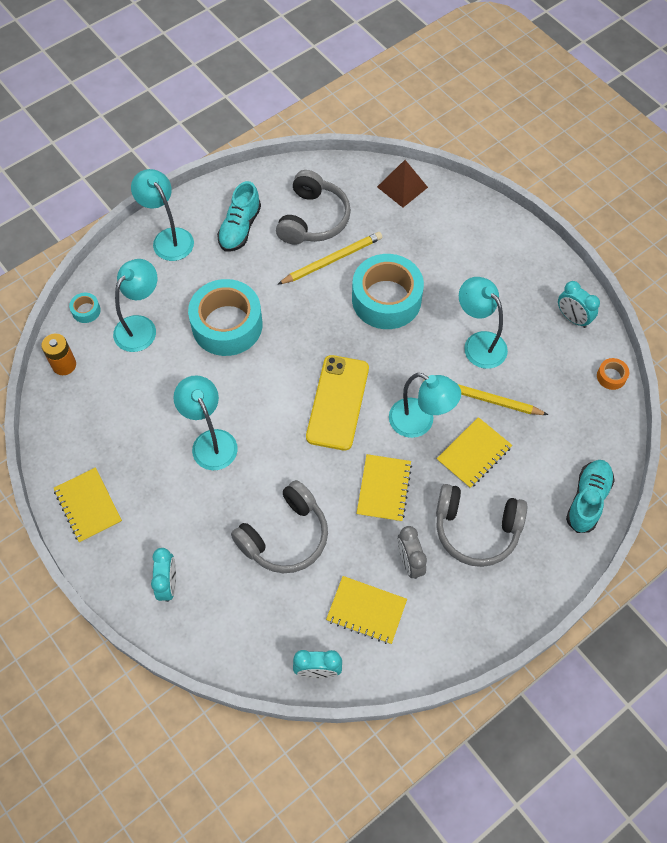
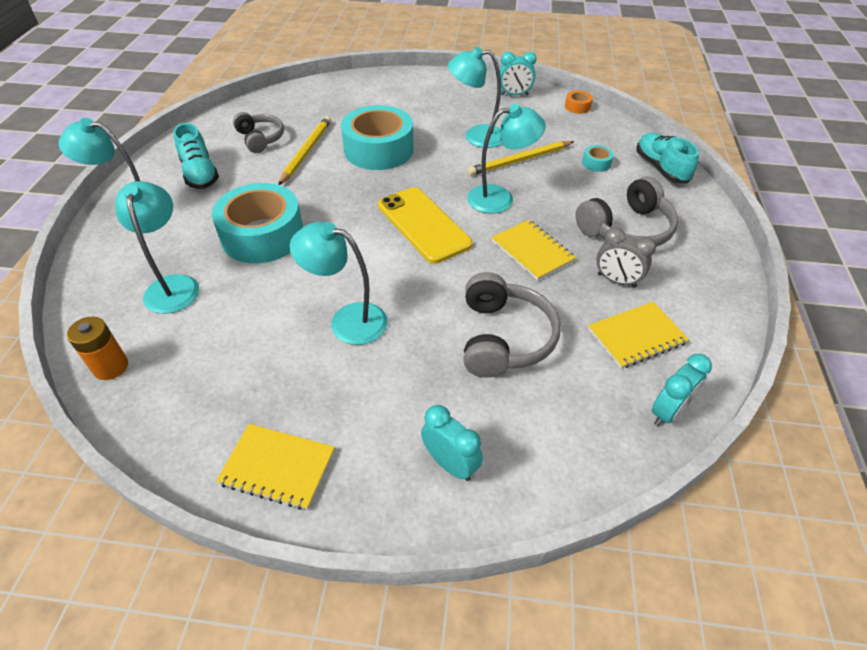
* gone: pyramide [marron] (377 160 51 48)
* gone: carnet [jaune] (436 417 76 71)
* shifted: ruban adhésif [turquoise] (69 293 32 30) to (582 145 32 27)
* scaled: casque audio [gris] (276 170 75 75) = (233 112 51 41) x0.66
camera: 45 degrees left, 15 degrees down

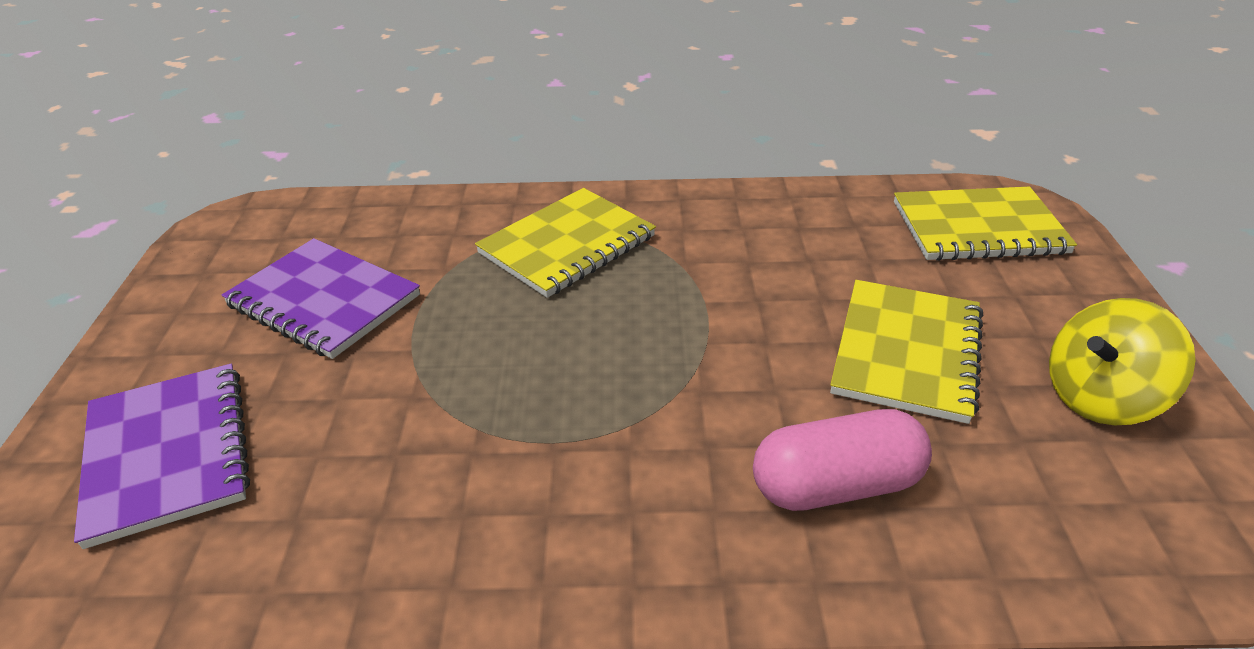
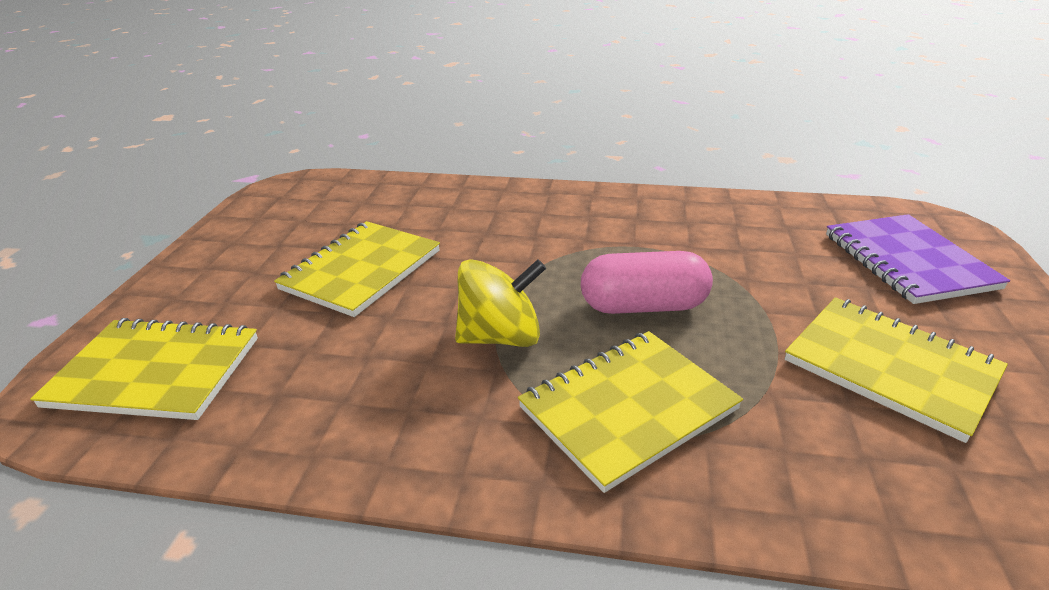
* shifted: gélule [rose] (753 409 179 102) to (581 251 132 63)
* shifted: toupie [jaune] (1049 298 147 127) to (455 259 91 88)
* repainted: carnet [violet] (222 238 198 121) to carnet [jaune] (785 297 223 146)
camera: 170 degrees left, 5 degrees down

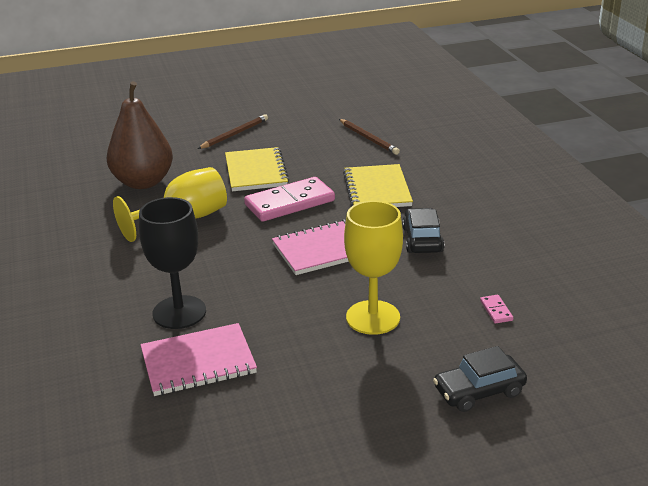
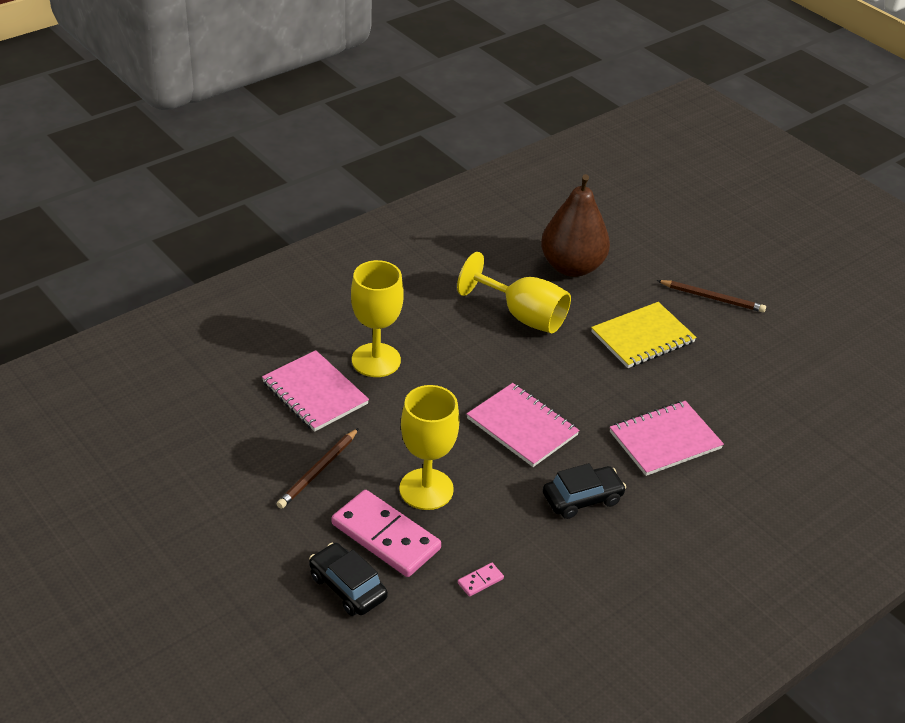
* shifted: domino [rose] (244 177 91 45) to (332 490 109 87)
* shifted: crayon [marron] (339 119 61 36) to (277 428 82 81)
* repainted: verre à pied [noir] (139 197 67 132) to verre à pied [jaune] (351 260 53 117)
* repainted: carnet [jaune] (343 164 70 43) to carnet [rose] (610 401 114 75)
camera: 65 degrees right, 10 degrees up

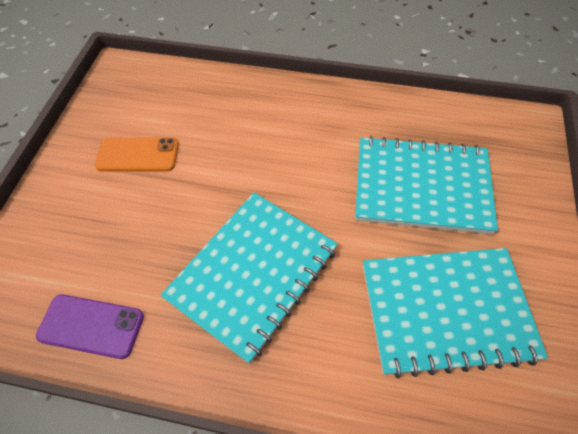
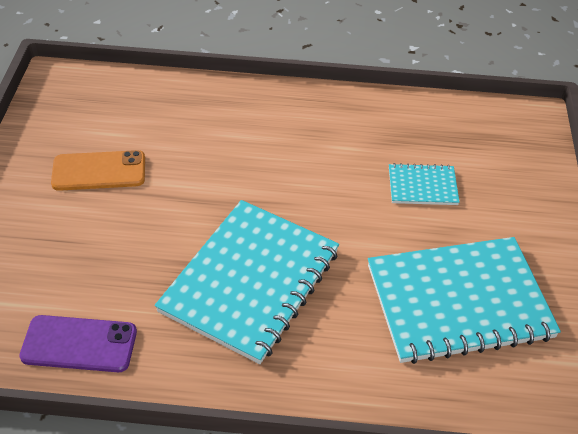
* scaled: carnet [turquoise] (355 136 143 98) = (389 163 71 42) x0.47
camera: 10 degrees left, 10 degrees down

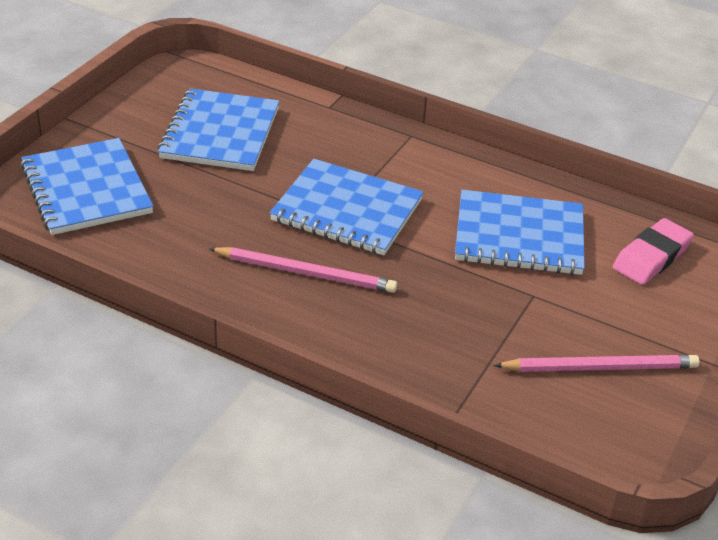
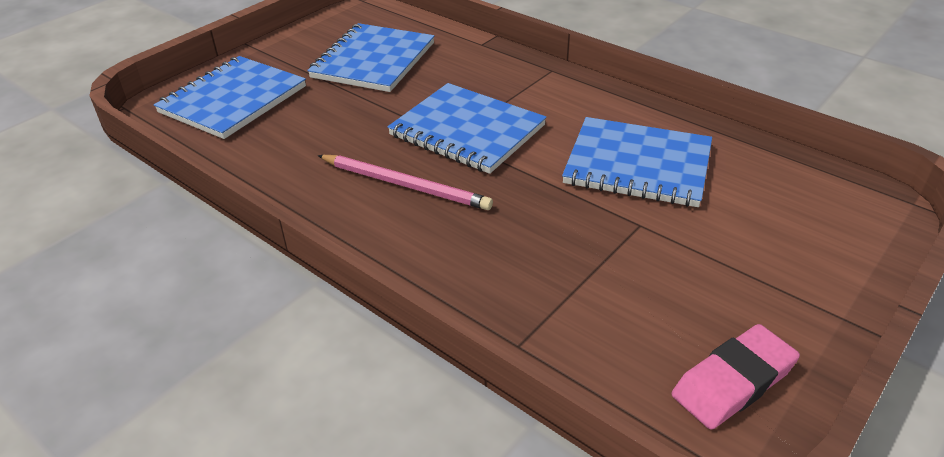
* gone: crayon [rose] (493 355 206 17)
* shifted: gomme [rose] (613 218 81 67) to (672 324 128 106)
* rotated: carnet [bleu] (20 138 134 97) = (154 56 152 83) 45 degrees clockwise
camera: 15 degrees right, 0 degrees up

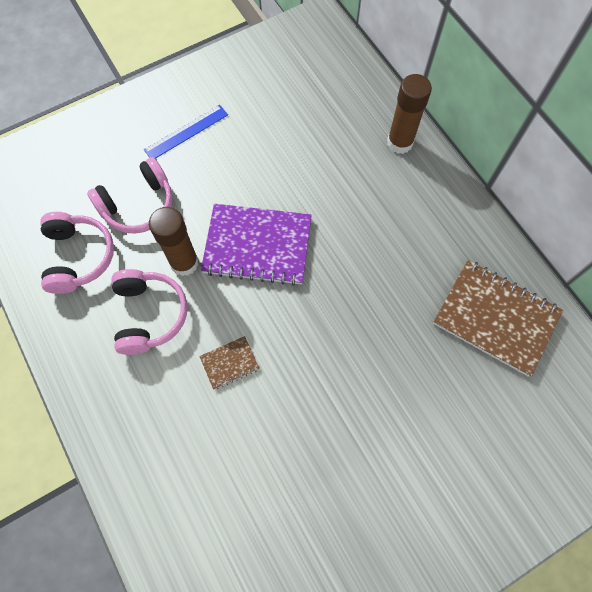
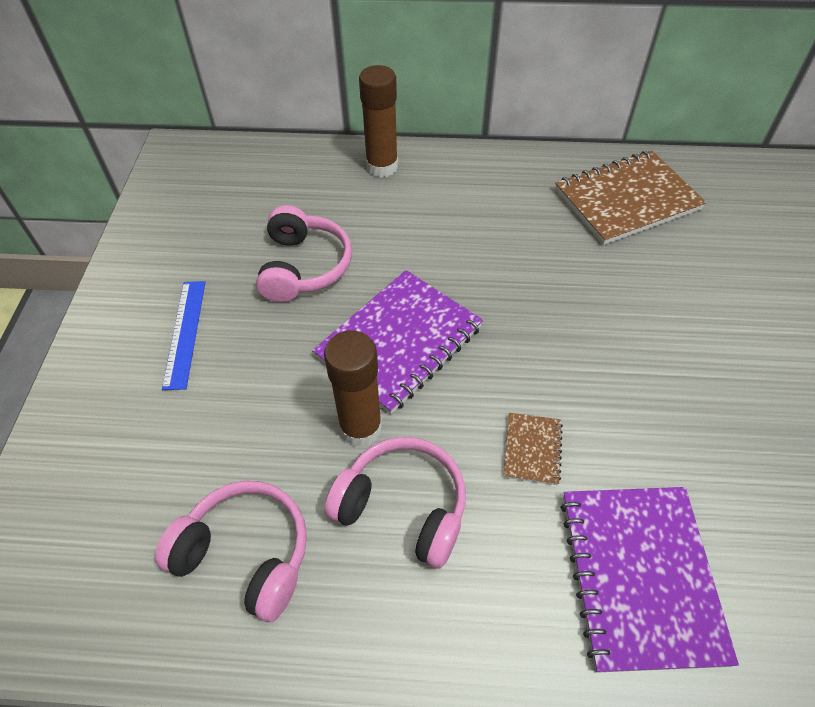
* new: carnet [violet] (561 487 178 186)
* shifted: casque audio [rose] (87 157 86 77) to (256 205 96 97)
camera: 55 degrees left, 15 degrees down

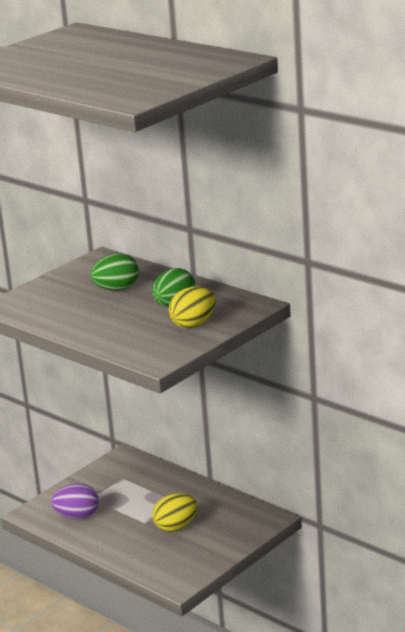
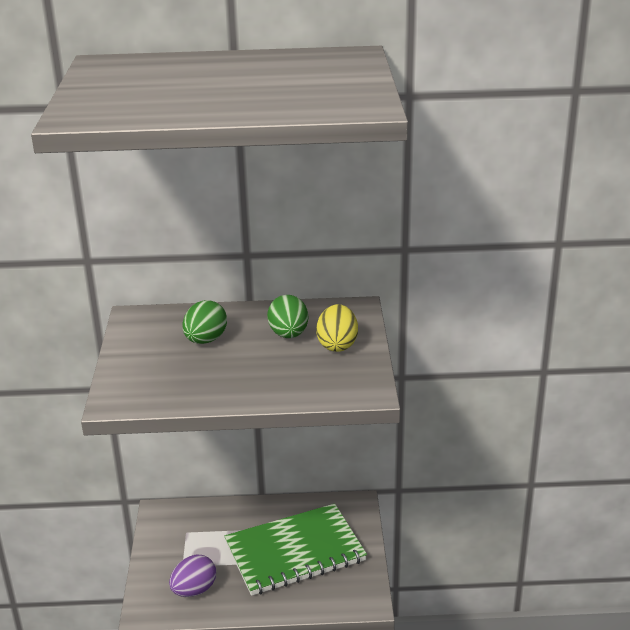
* swapped: œuf [jaune] (152 493 46 39) to carnet [vert] (224 504 143 92)
camera: 45 degrees left, 5 degrees up

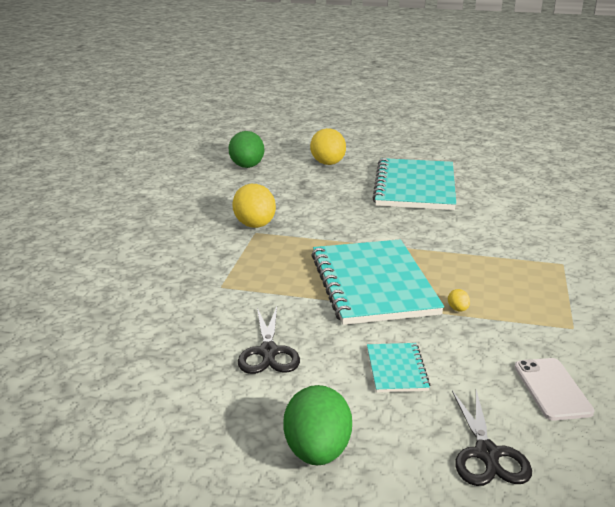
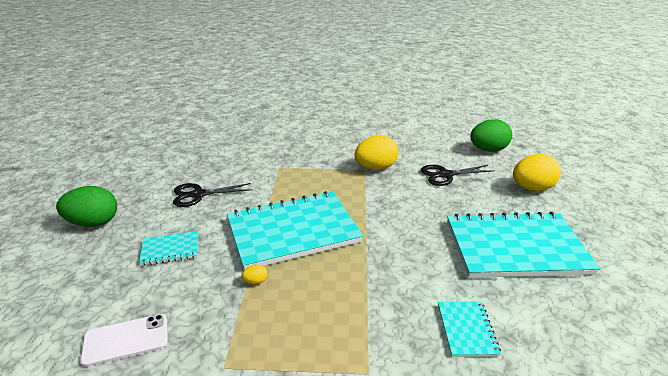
* new: carnet [turquoise] (438 301 63 56)
* shifted: ciseaux [noir] (452 390 80 96) to (421 165 74 21)
camera: 80 degrees right, 5 degrees up

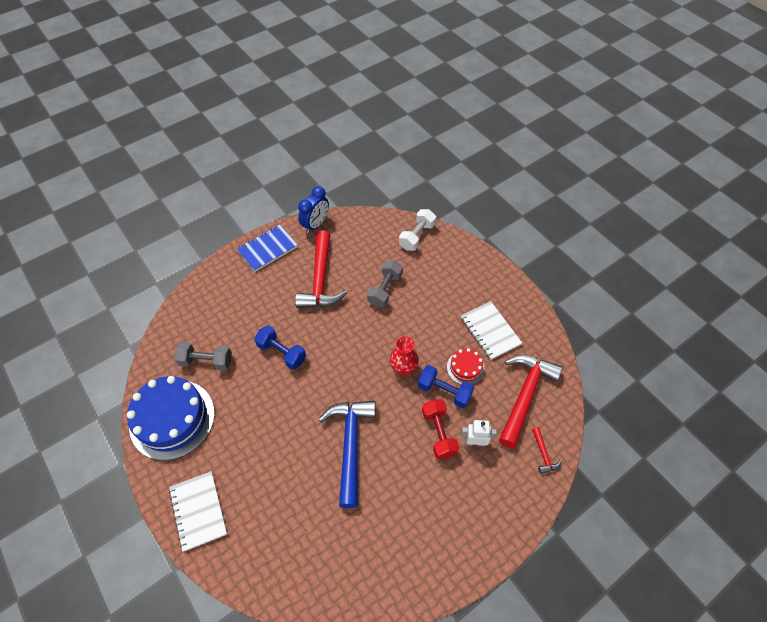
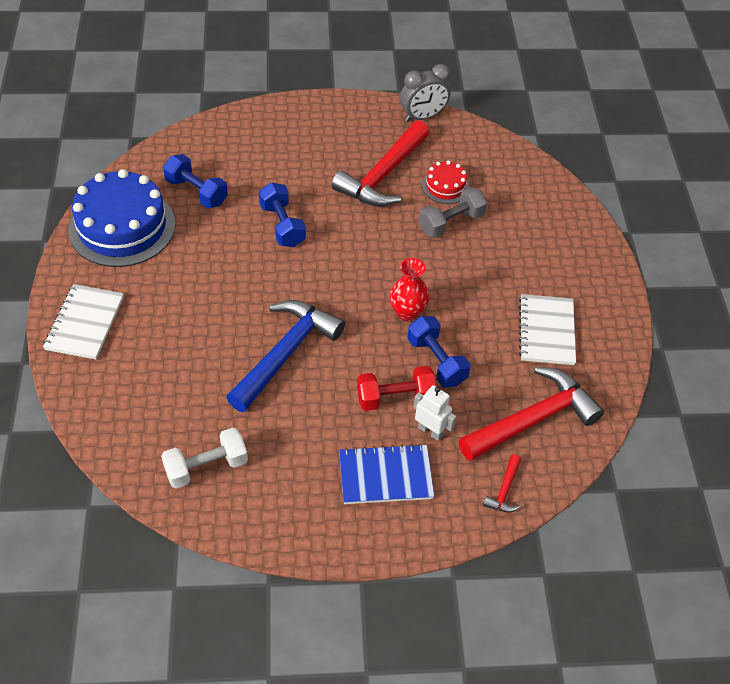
* shifted: carnet [bleu] (237 225 61 47) to (339 444 95 60)
* shifted: haltère [blanc] (399 209 37 42) to (161 428 87 61)
* shifted: gâteau [rouge] (447 348 38 37) to (422 161 47 43)
* repainted: haltère [gris] (174 341 58 30) to haltère [bleu] (163 154 65 54)
* repainted: réveil [bleu] (298 186 31 48) to réveil [gris] (400 64 50 58)
* rotated: haltère [rouge] (422 400 37 59) = (357 366 80 45) 60 degrees clockwise
camera: 30 degrees right, 5 degrees down

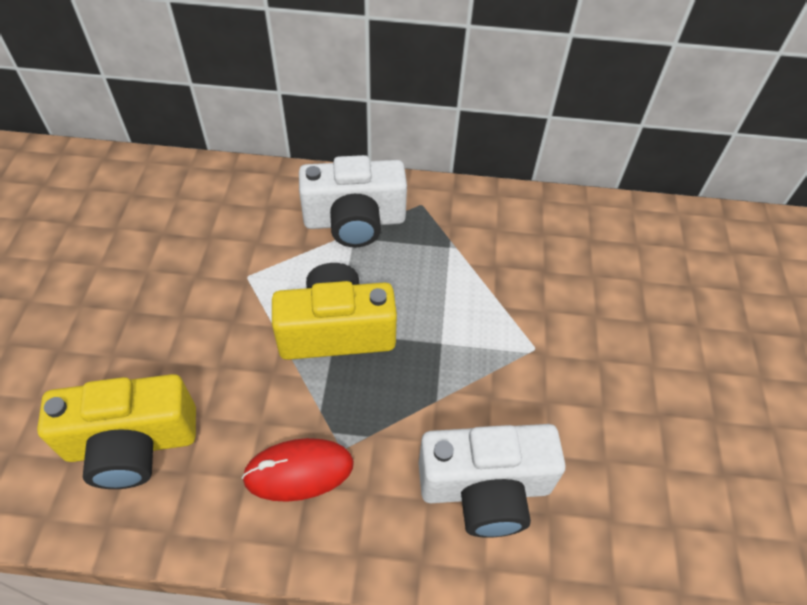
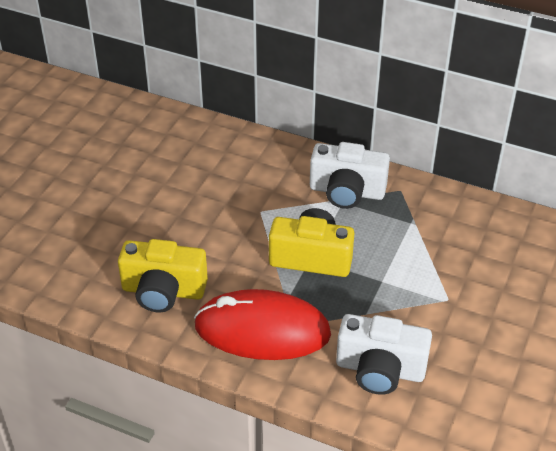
* scaled: souris [rouge] (242 438 112 64) = (194 289 137 71) x1.88
camera: 20 degrees right, 10 degrees down

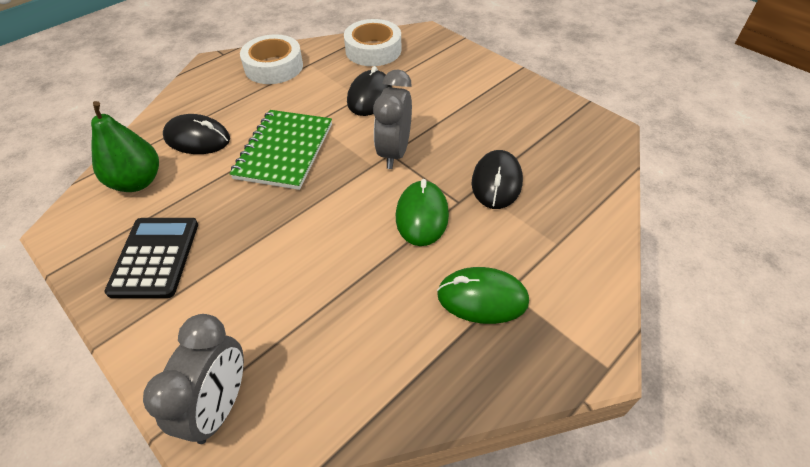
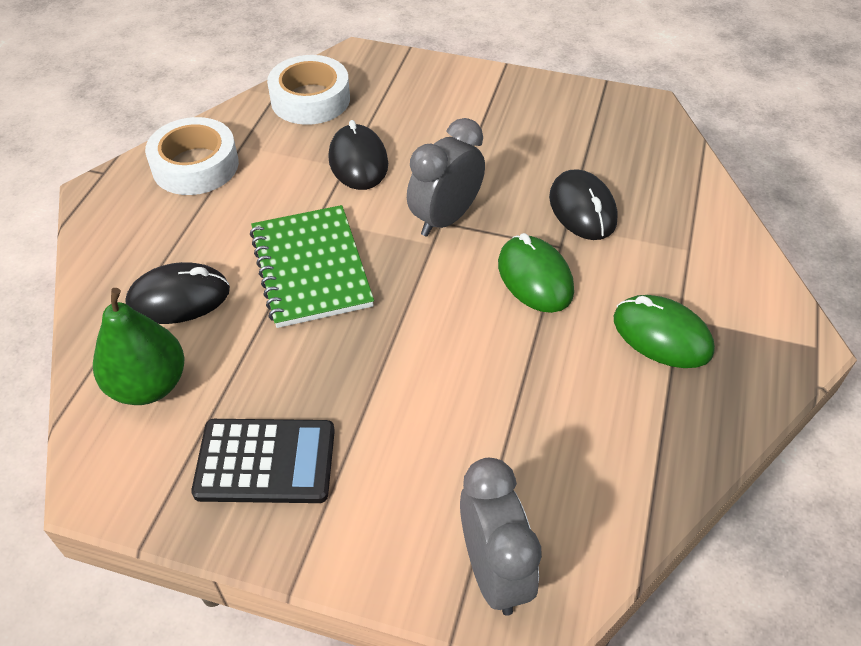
* rotated: calculatrice [noir] (104 218 94 80) = (191 419 144 84) 120 degrees clockwise
* rotated: réveil [gris] (373 69 39 100) = (407 118 78 119) 60 degrees clockwise
* rotated: souris [vert] (437 267 92 57) = (614 295 101 73) 60 degrees clockwise
camera: 30 degrees left, 0 degrees up

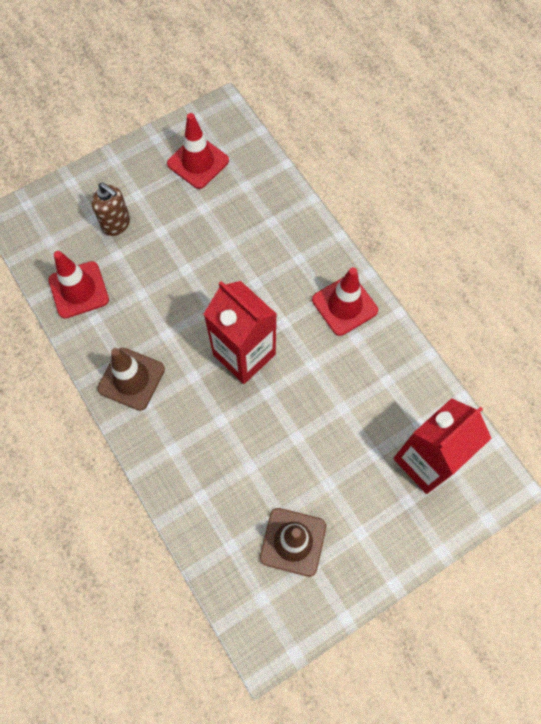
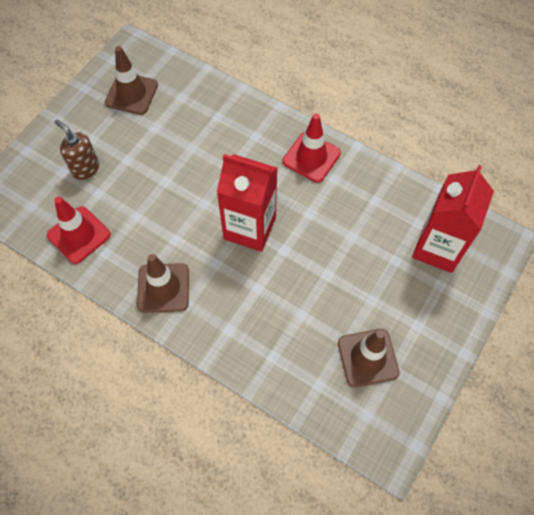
* repainted: cône de chantier [rouge] (167 113 62 76) to cône de chantier [marron] (105 46 53 69)
* rotated: distributeur de savon [marron] (92 183 38 53) = (54 120 45 60) 150 degrees counterclockwise
camera: 25 degrees left, 5 degrees down

